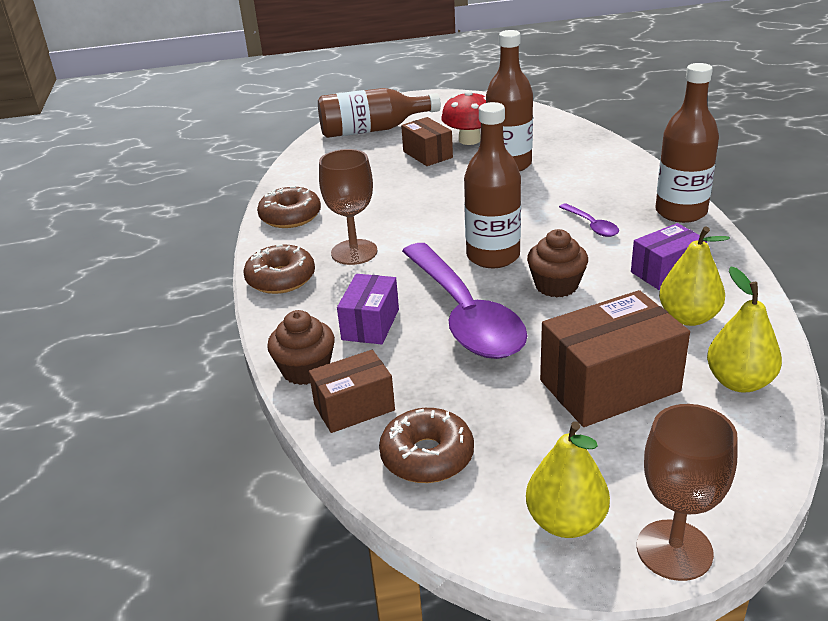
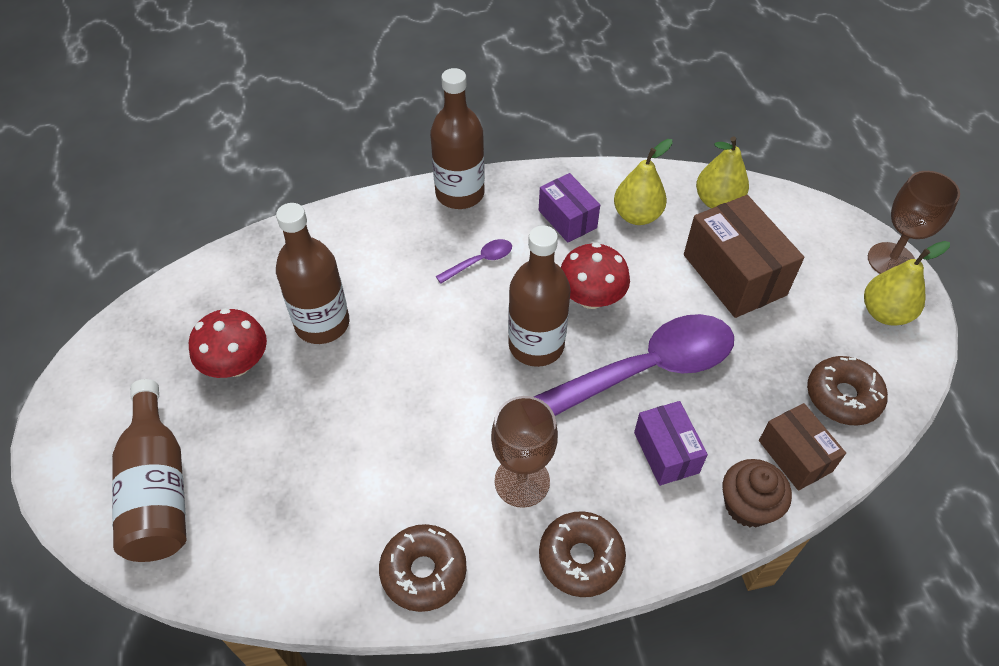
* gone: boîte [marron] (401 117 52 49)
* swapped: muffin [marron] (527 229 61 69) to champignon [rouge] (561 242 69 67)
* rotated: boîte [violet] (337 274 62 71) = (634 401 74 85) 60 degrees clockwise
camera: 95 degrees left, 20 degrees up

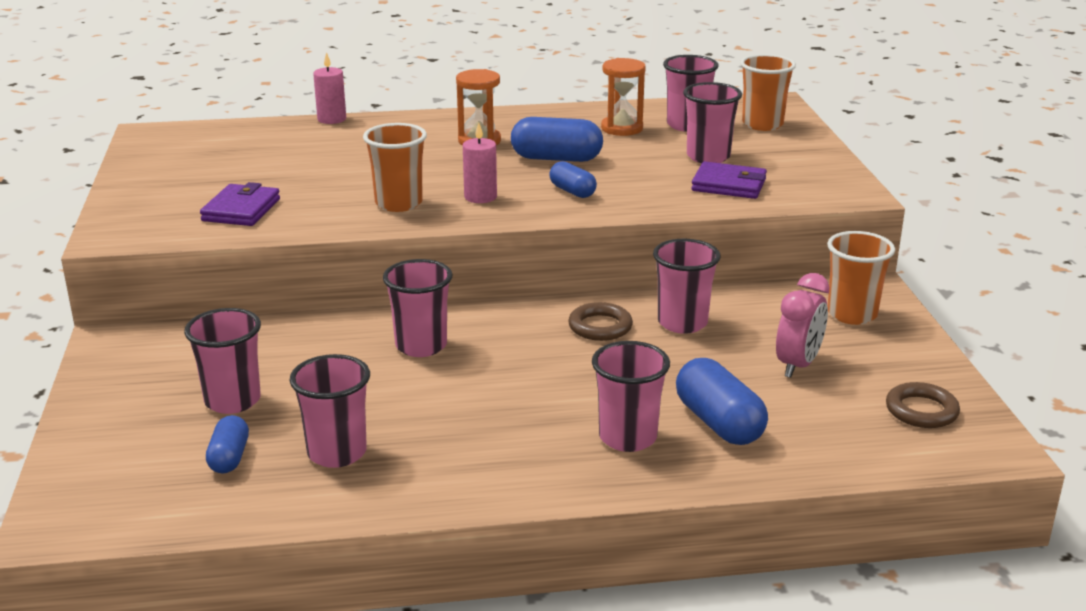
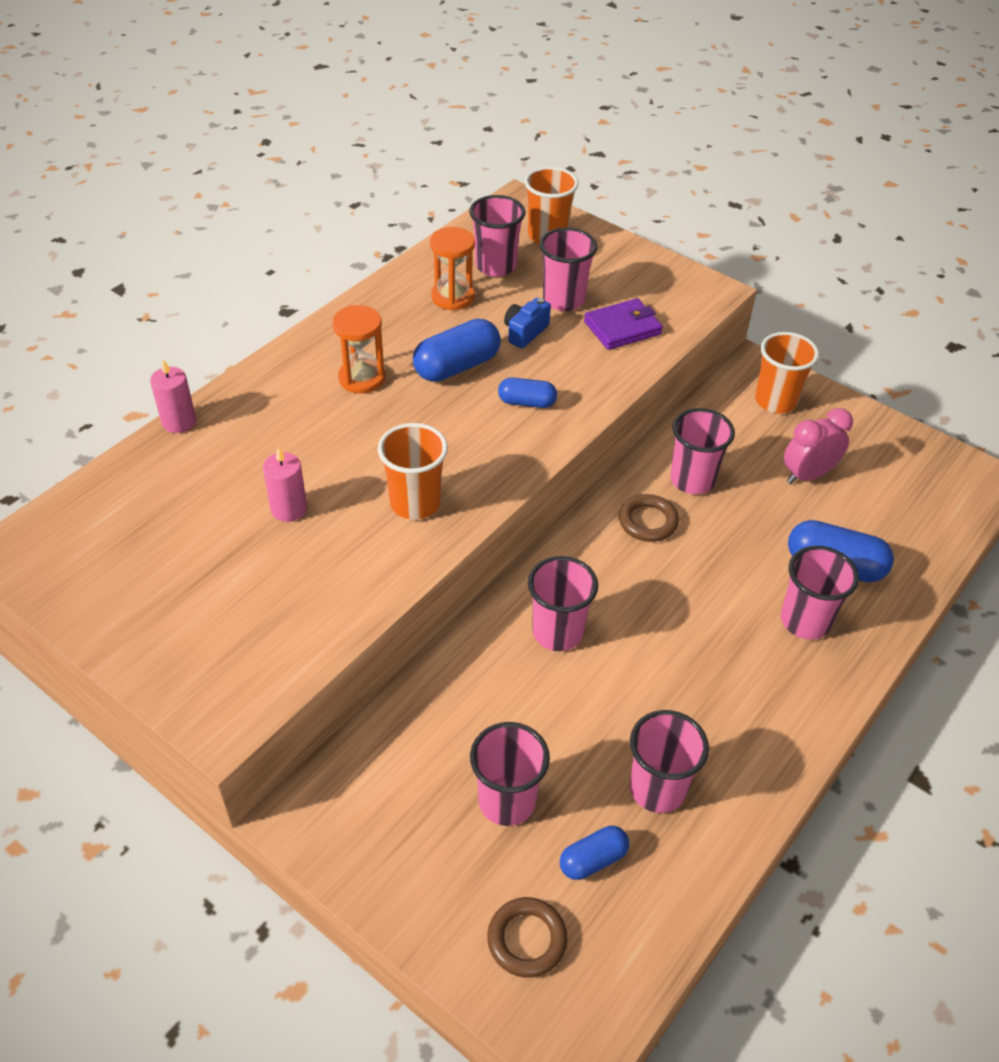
* gone: portefeuille [violet] (200 182 80 44)
* new: appareil photo [bleu] (504 298 47 51)
* shifted: bougie [rose] (463 123 34 80) to (263 446 44 76)
* shifted: anneau [marron] (886 382 74 46) to (487 897 81 81)
* rotated: gélule [bleu] (206 415 43 58) = (560 826 69 54) 75 degrees counterclockwise
* rotated: réveil [rose] (776 273 53 105) = (784 408 69 76) 105 degrees counterclockwise
camera: 45 degrees left, 20 degrees up

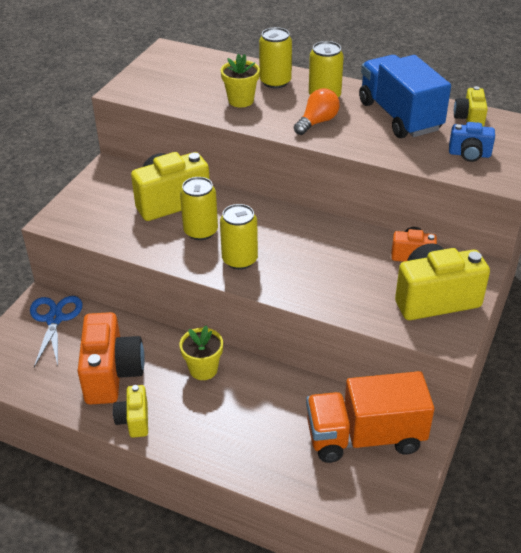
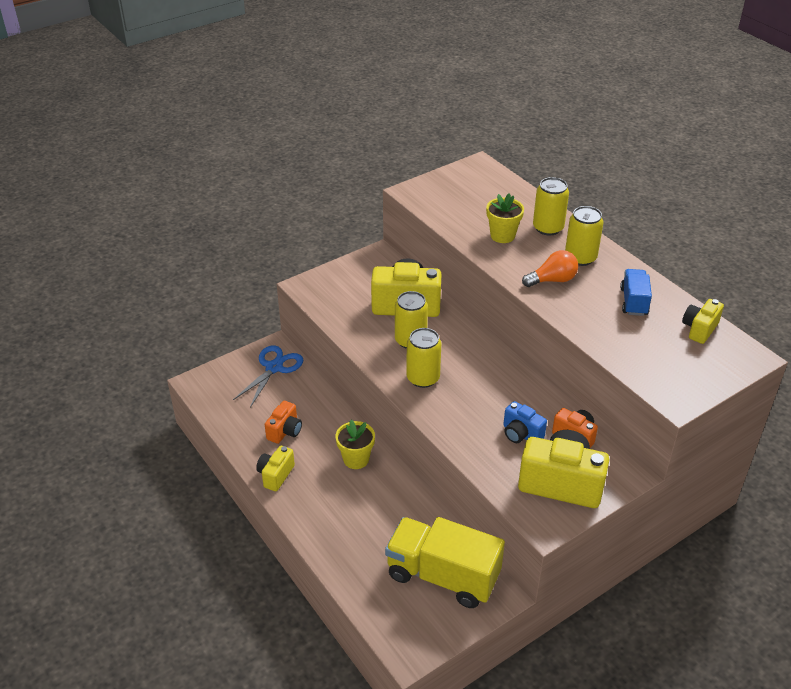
* shifted: appareil photo [bleu] (449 122 46 40) to (503 401 44 42)
* repainted: camion [orange] (306 371 128 92) to camion [jaune] (385 517 120 91)
* scaled: appareil photo [orange] (77 312 68 92) = (265 401 37 43) x0.54
* scaled: camion [bleu] (359 55 92 83) = (620 269 32 47) x0.52
camera: 30 degrees right, 0 degrees up

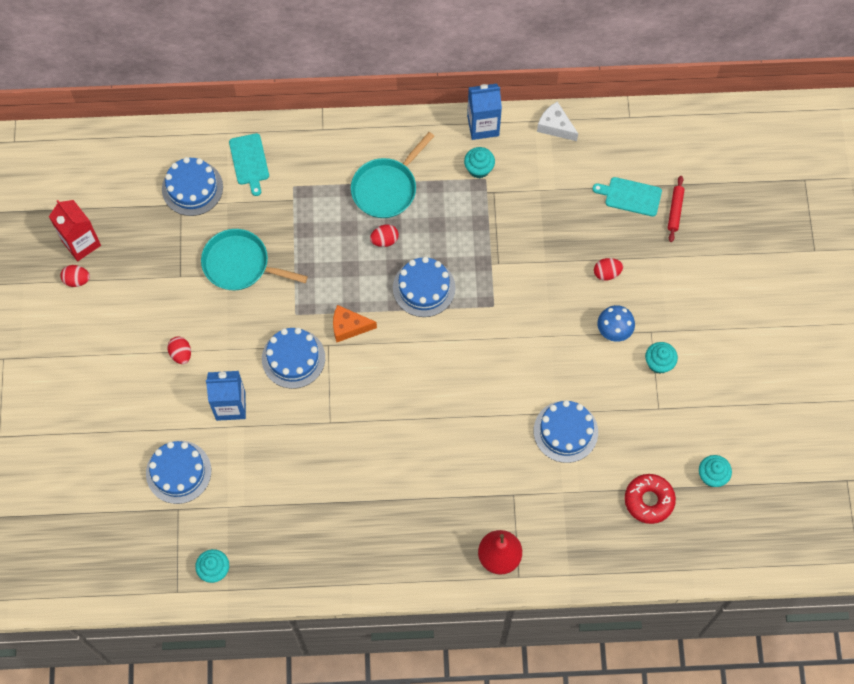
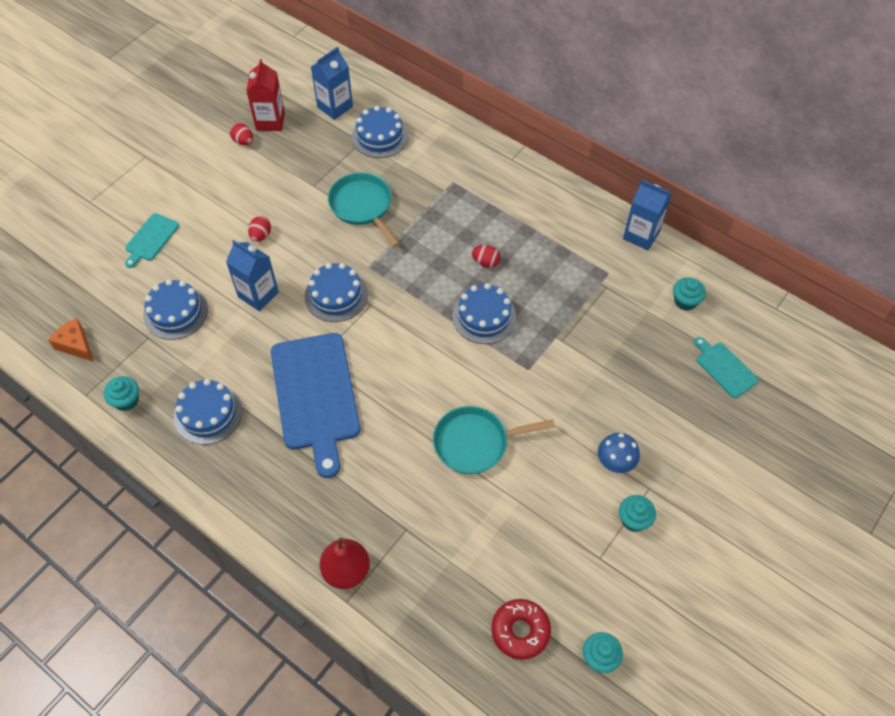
* gone: fromage [blanc] (537 102 41 39)
* gone: œuf [rouge] (594 258 29 23)
* gone: rouleau à pâtisserie [rouge] (668 176 17 66)
* new: planche à découper [bleu] (271 333 90 145)
* new: brique de lait [bleu] (311 47 42 73)
* shifted: planche à découper [turquoise] (229 133 40 63) to (125 213 54 55)
* shifted: fromage [orange] (333 305 44 38) to (48 318 46 44)
* shifted: poêle [turquoise] (351 132 83 86) to (433 406 122 68)
* shifted: muffin [turquoise] (464 147 31 31) to (673 278 33 33)
* shifted: gâteau [bleu] (534 400 64 63) to (174 379 69 66)
camera: 40 degrees right, 10 degrees down

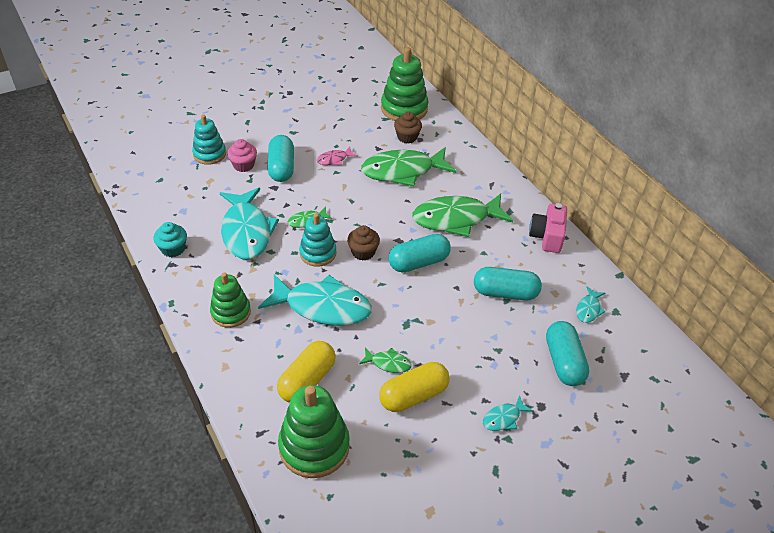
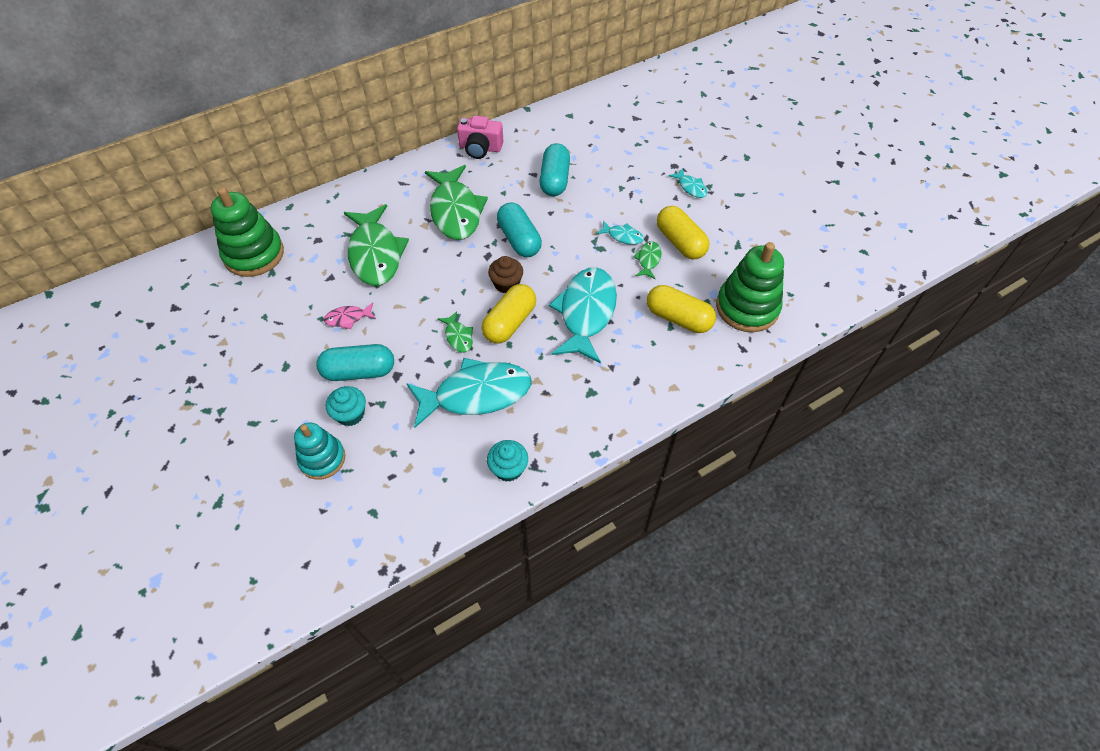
* gone: jouet à empiler [vert] (210 272 41 56)
* gone: muffin [marron] (394 112 28 32)
* gone: gélule [turquoise] (546 321 43 65)
* shifted: poisson [turquoise] (576 286 30 37) to (596 220 48 25)
* swapped: jouet à empiler [turquoise] (299 213 37 54) to gélule [jaune] (481 284 55 60)
* repainted: muffin [rose] (227 139 30 33) to muffin [turquoise] (326 386 40 40)
* rotated: poisson [rose] (317 147 40 18) = (324 302 52 27) 105 degrees clockwise
camera: 90 degrees left, 10 degrees up

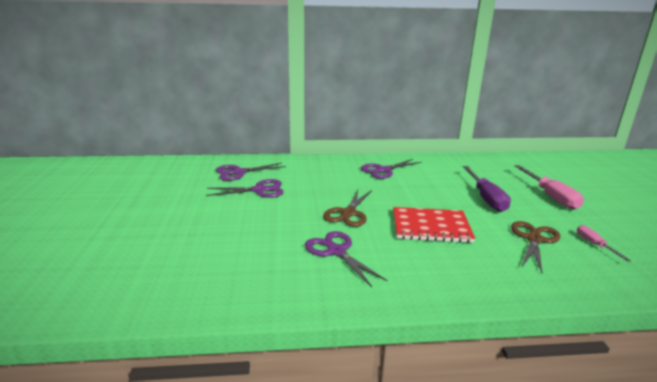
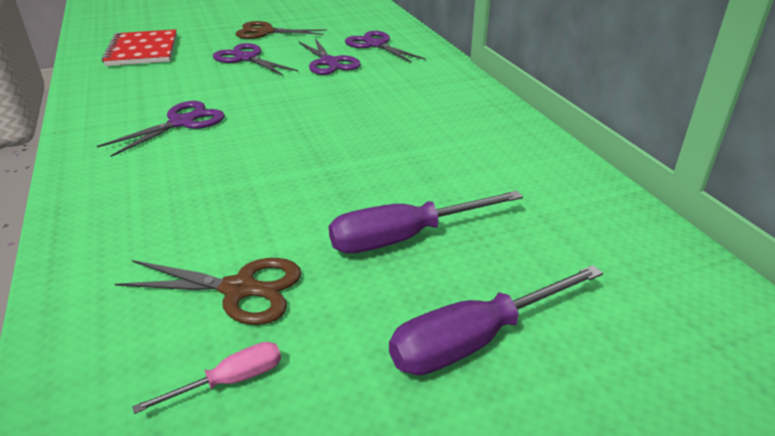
* shifted: ciseaux [marron] (323 190 49 37) to (235 21 92 18)
* shifted: ciseaux [violet] (360 159 62 20) to (213 43 85 33)
* shifted: carnet [rouge] (393 207 82 36) to (102 29 75 37)
* repainted: tournevis [rose] (515 165 69 44) to tournevis [violet] (389 265 214 110)
camera: 75 degrees right, 10 degrees up

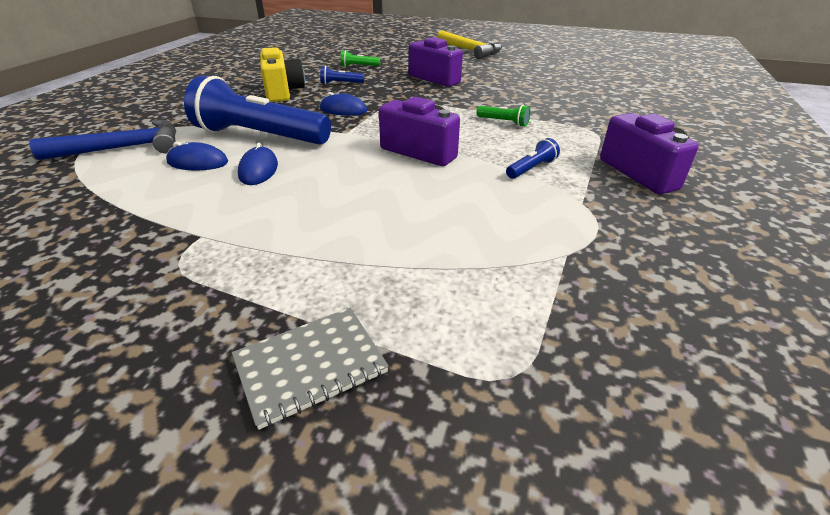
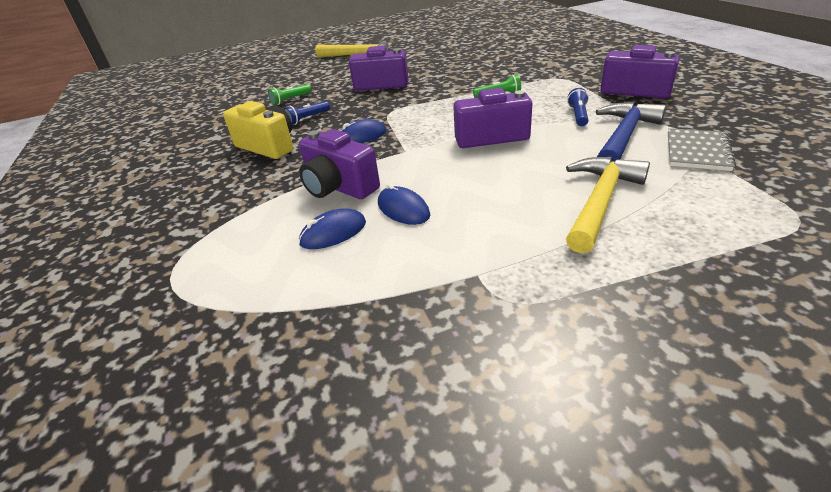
* new: marteau [jaune] (566 157 84 97)
* shifted: marteau [bleu] (29 120 147 40) to (596 102 70 60)
* shifted: carnet [gris] (232 308 157 122) to (668 128 68 43)
* swapped: lampe de poche [bleu] (184 76 147 69) to appareil photo [violet] (299 129 81 70)
camera: 35 degrees left, 0 degrees up

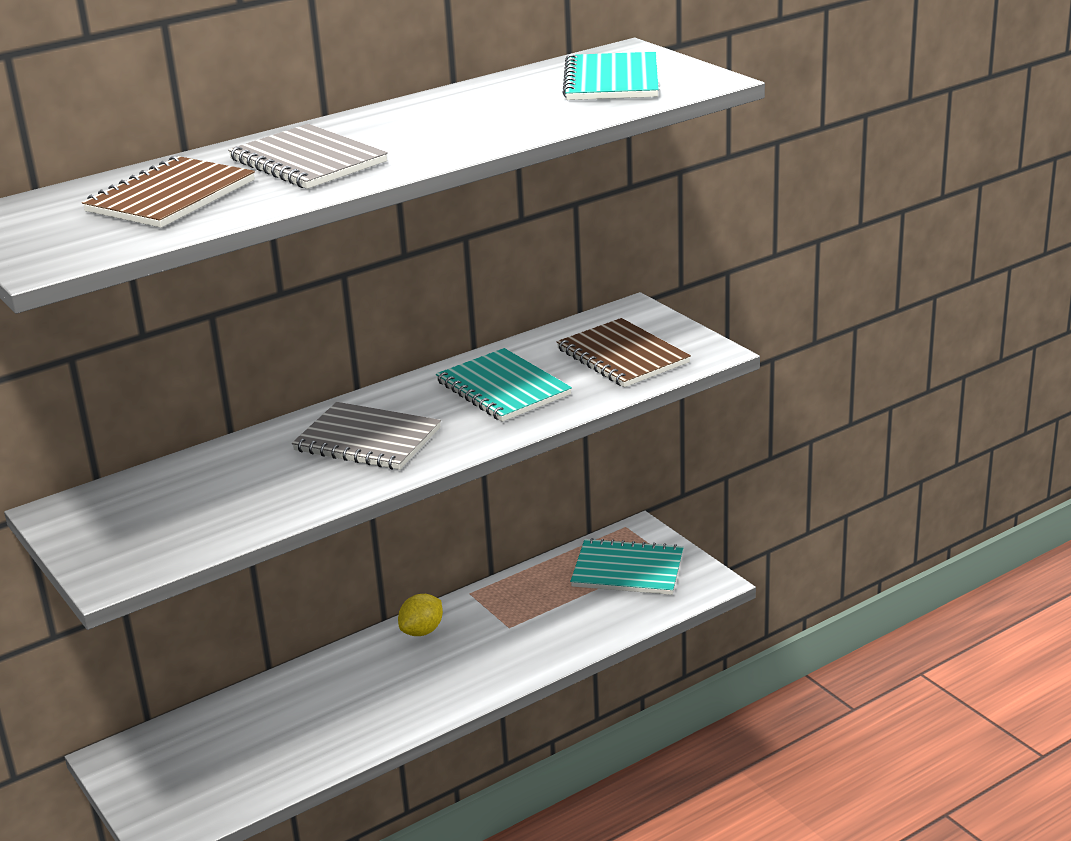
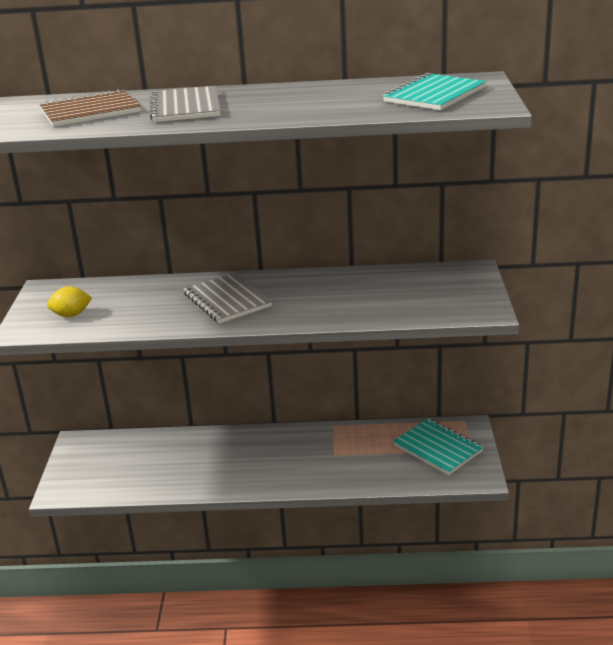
* gone: carnet [turquoise] (436 348 136 74)
* gone: carnet [marron] (557 318 134 69)
* shifted: citron [jaune] (398 594 45 42) to (47 286 45 31)
camera: 35 degrees right, 0 degrees up

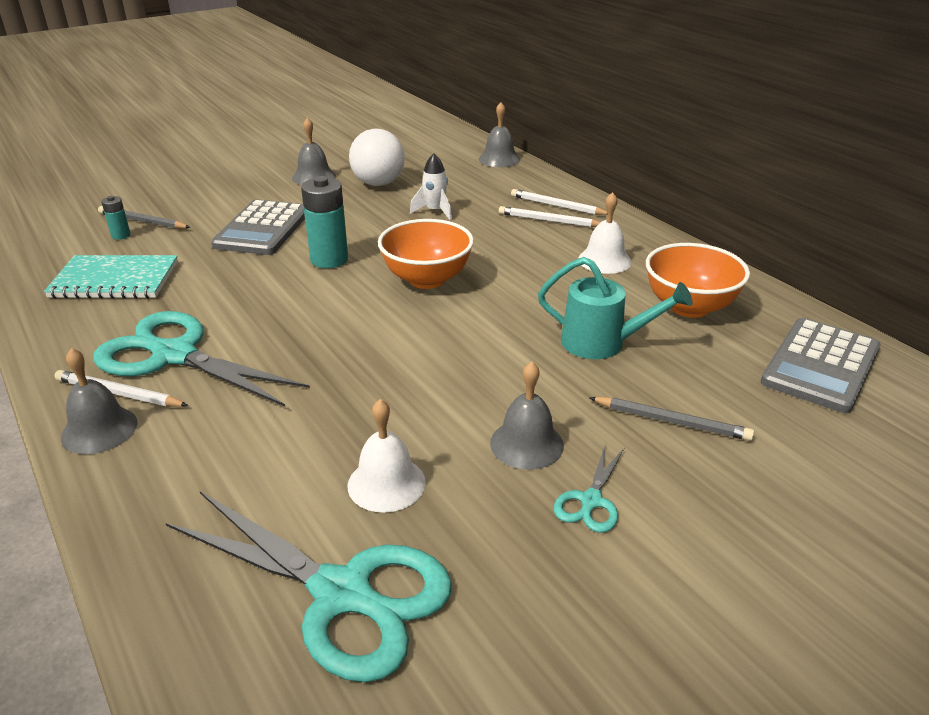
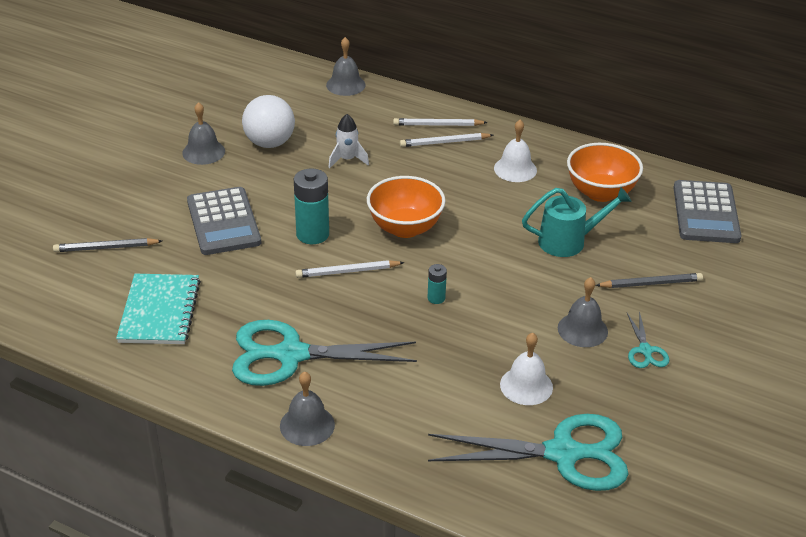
* shifted: crayon [blanc] (55 370 133 37) to (295 260 109 18)
* shifted: pile [turquoise] (102 196 29 44) to (428 264 19 40)
* rotated: carnet [turquoise] (44 255 134 44) = (116 274 85 70) 60 degrees counterclockwise
camera: 30 degrees left, 5 degrees up

